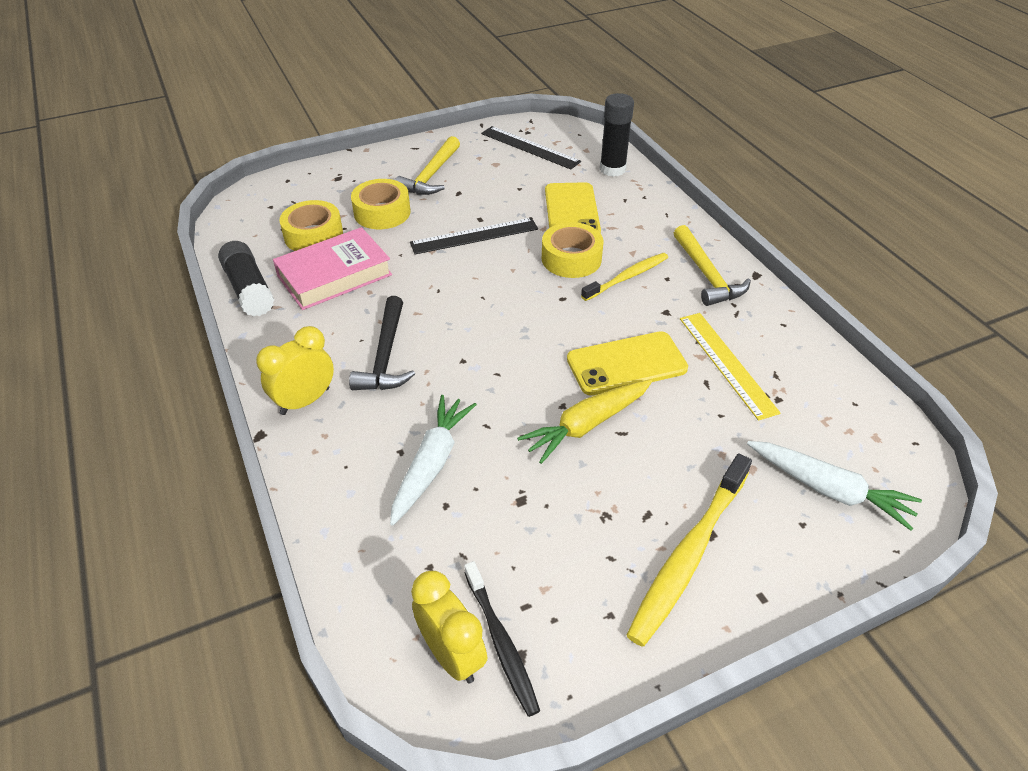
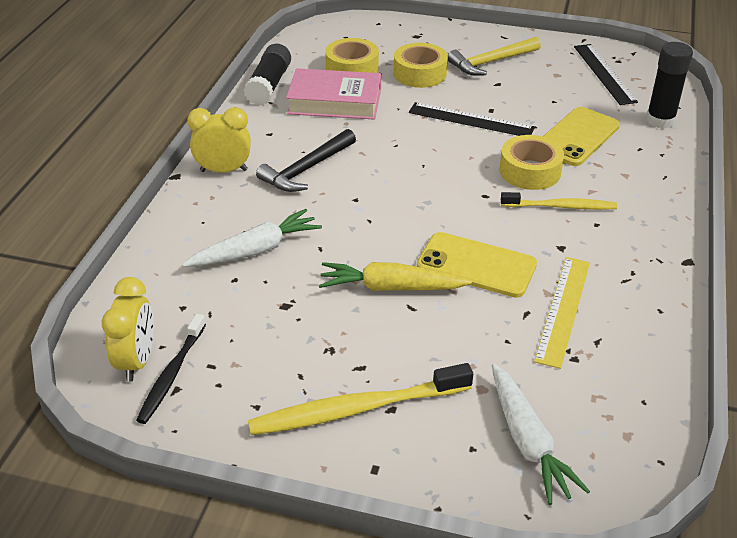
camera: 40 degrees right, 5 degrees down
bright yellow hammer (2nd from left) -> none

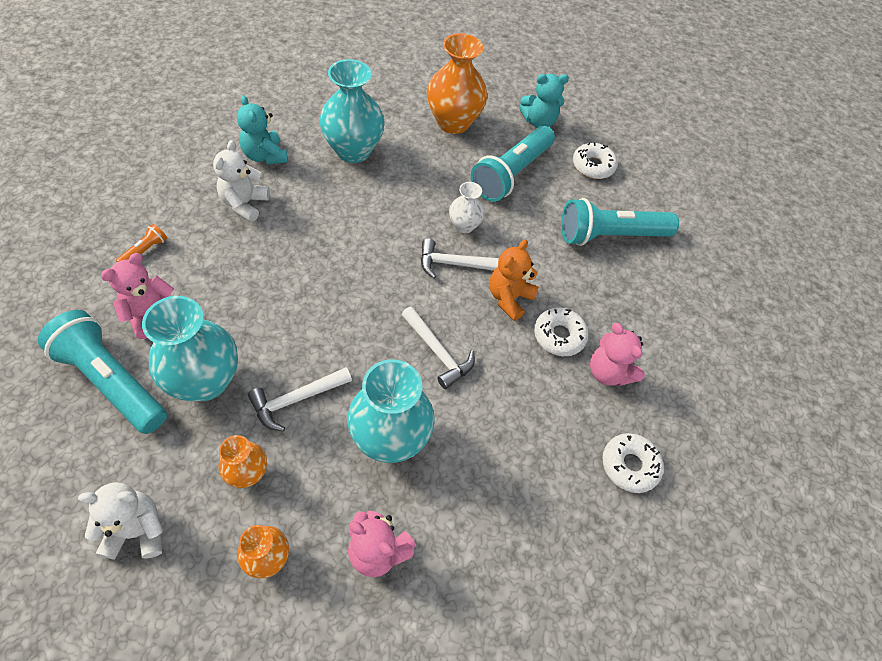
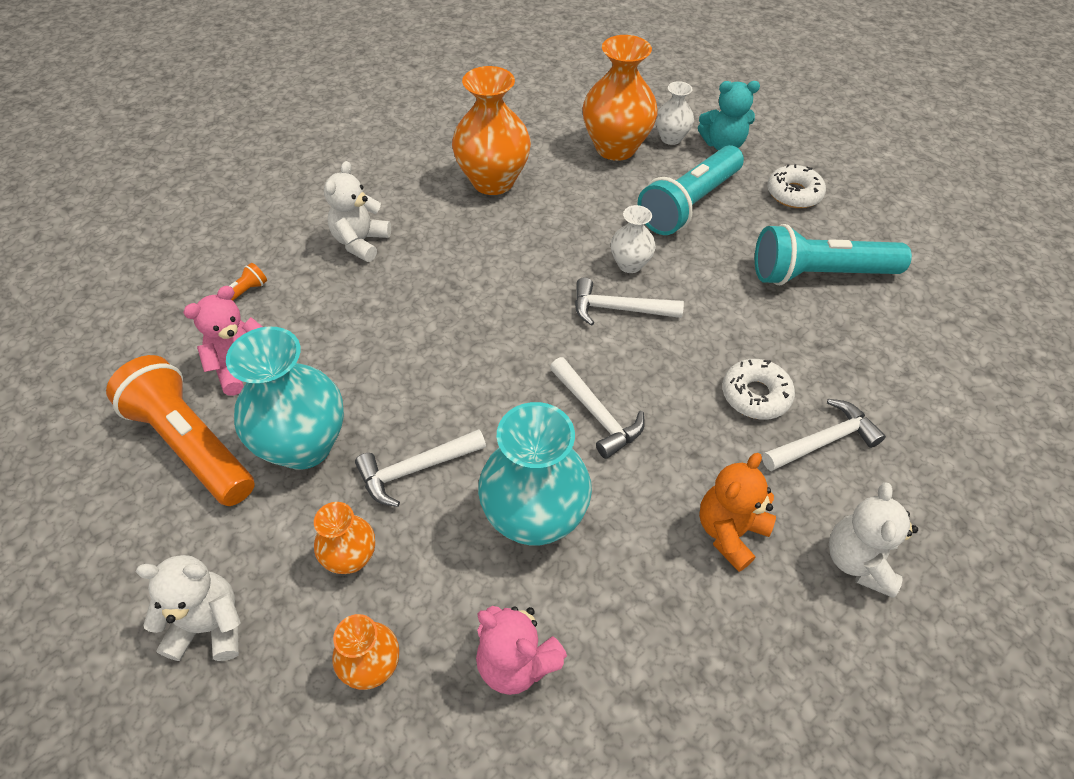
camera: 10 degrees right, 5 degrees down
turquoise flashlight (1st from left) -> orange flashlight (1st from left)
turquoise teddy bear (1st from left) -> none
turquoise flower vase (2nd from left) -> orange flower vase (3rd from left)
orange teddy bear, moved
rosy teddy bear (3rd from left) -> white hammer (4th from left)
white donut (3rd from left) -> white teddy bear (3rd from left)
none -> white flower vase (2nd from left)

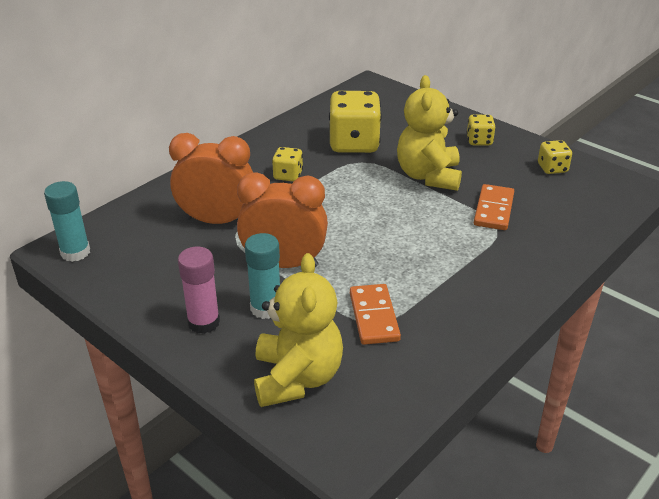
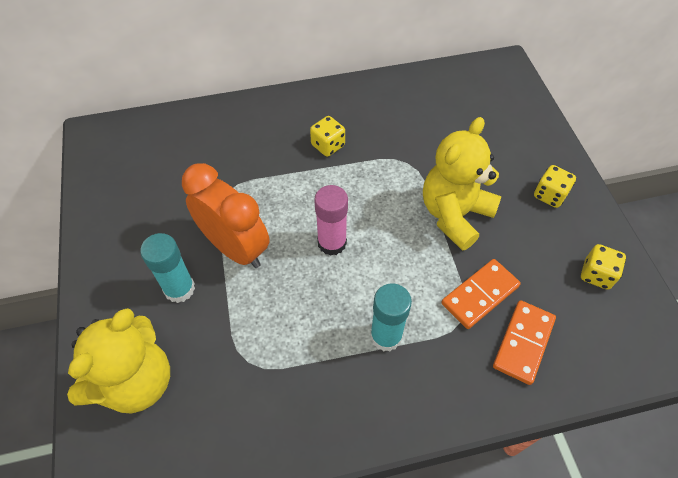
camera: 35 degrees right, 20 degrees up
turquoise stick of glue (1st from left in the first image) -> turquoise stick of glue (2nd from left), moved
orange bedside clock (1st from left) -> none
rosy stick of glue, moved
bright yellow dice (2nd from left) -> none
orange domino (1st from left in the first image) -> orange domino (2nd from left), moved

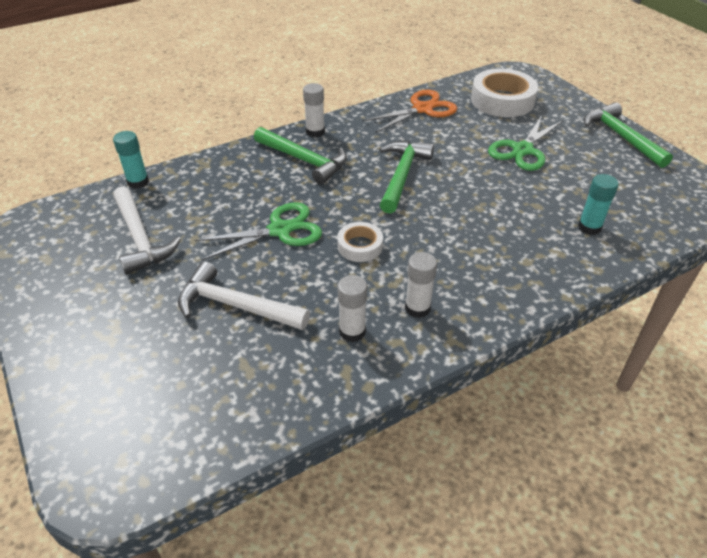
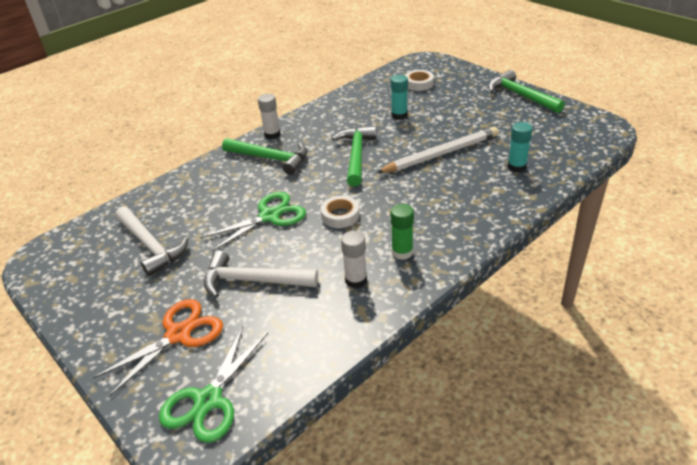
camera: 10 degrees left, 5 degrees down
turquoise stick of glue (1st from left), moved
orange pair of scissors, moved
white stick of glue (3rd from left) -> emerald stick of glue
white sticky tape (2nd from left), x0.55
emerald pair of scissors (2nd from left in the first image) -> emerald pair of scissors (1st from left), moved
none -> white wooden pencil

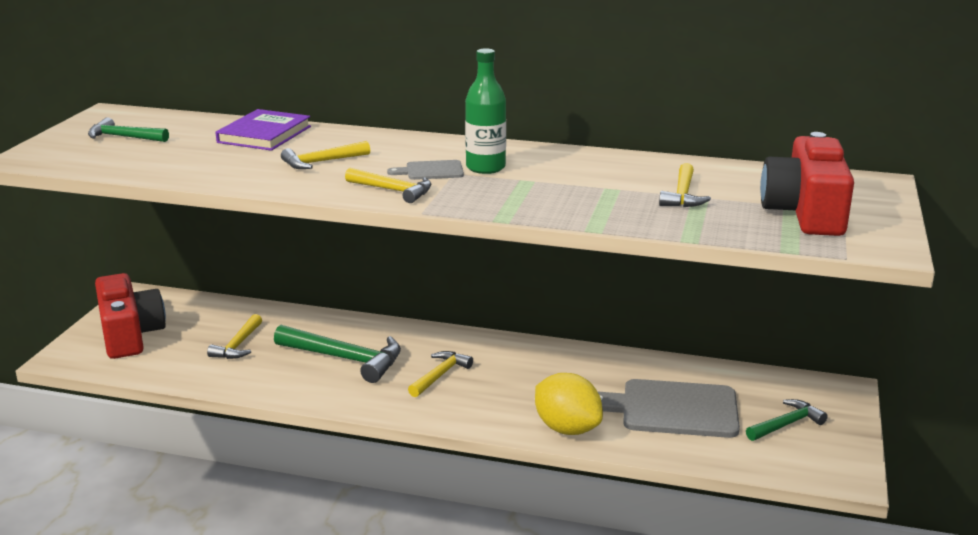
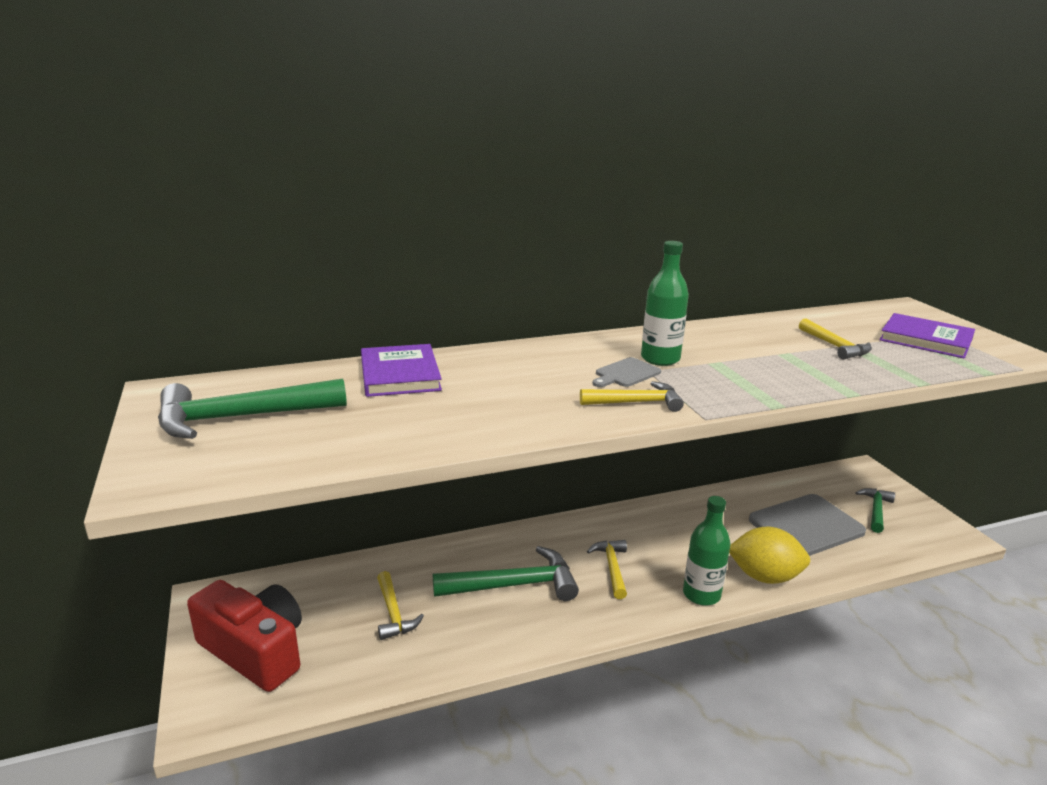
camera: 35 degrees left, 0 degrees up
emerald hammer (1st from left), x1.69
bright yellow hammer (2nd from left) -> none
scarlet compact camera (2nd from left) -> purple book (2nd from left)
none -> emerald flask (2nd from left)

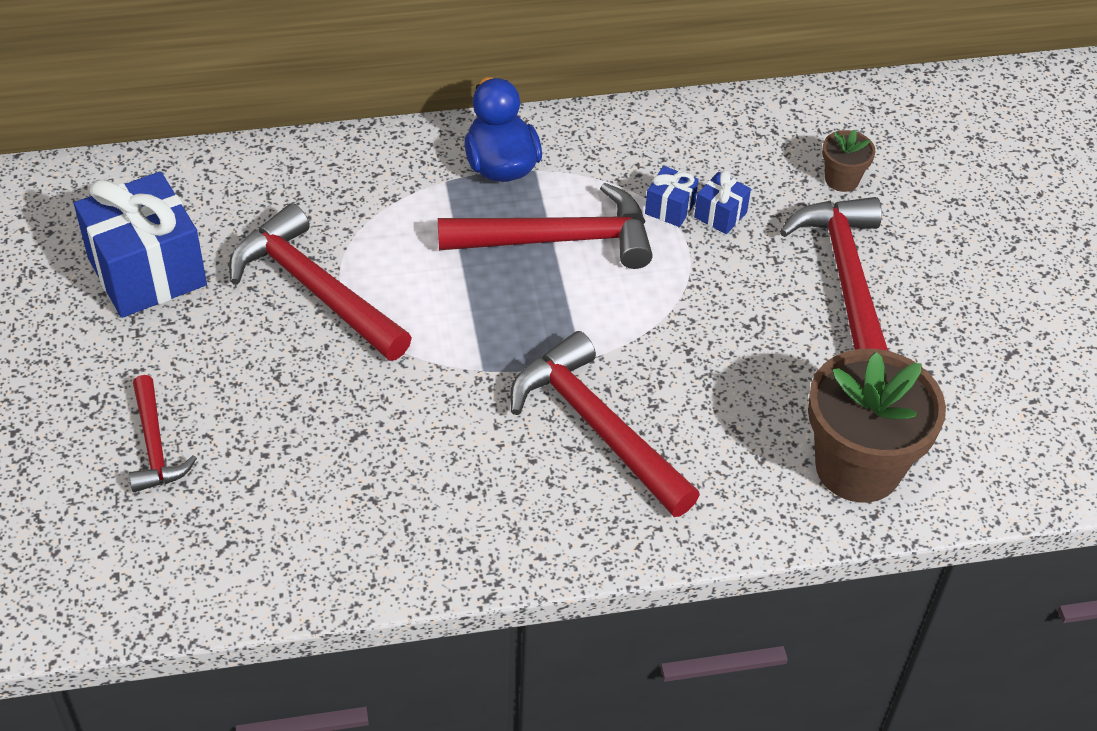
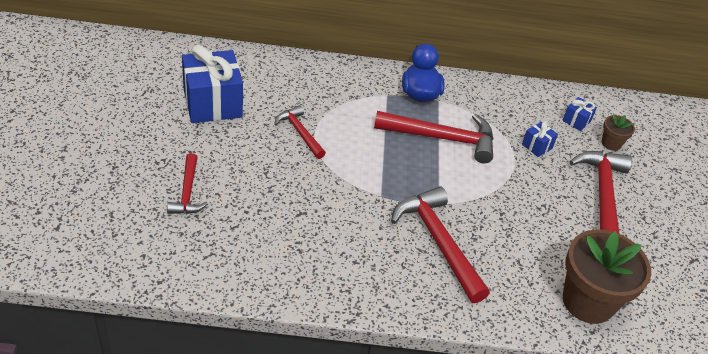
camera: 10 degrees right, 5 degrees down
scarlet hammer (2nd from left), x0.57
royal blue present (2nd from left in the first image) -> royal blue present (3rd from left), moved

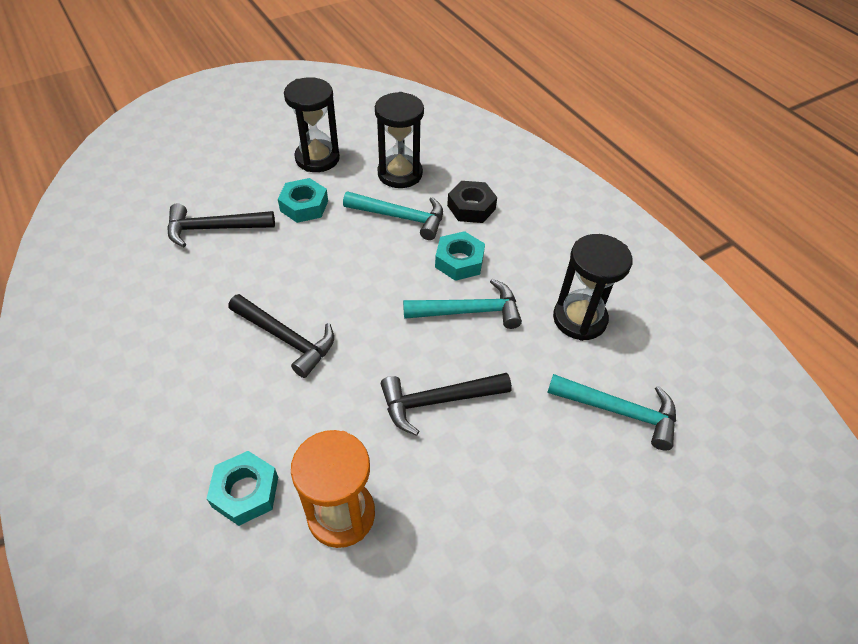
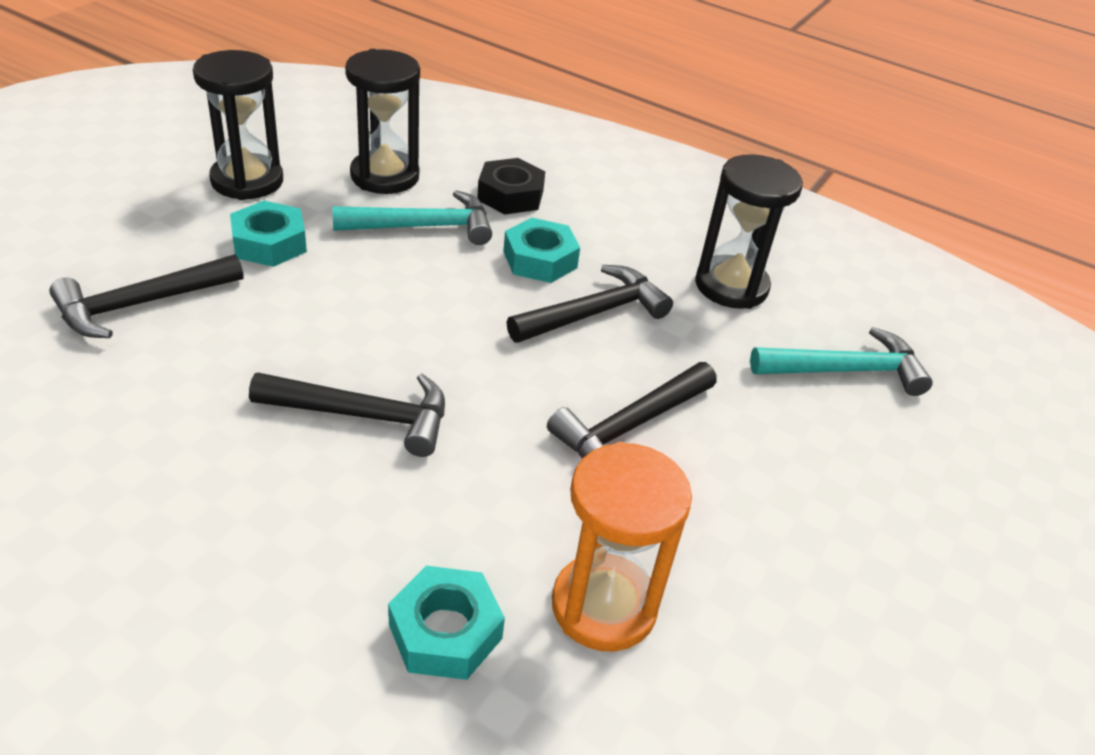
camera: 30 degrees left, 10 degrees down
turquoise hammer (2nd from left) -> ebony hammer (3rd from left)

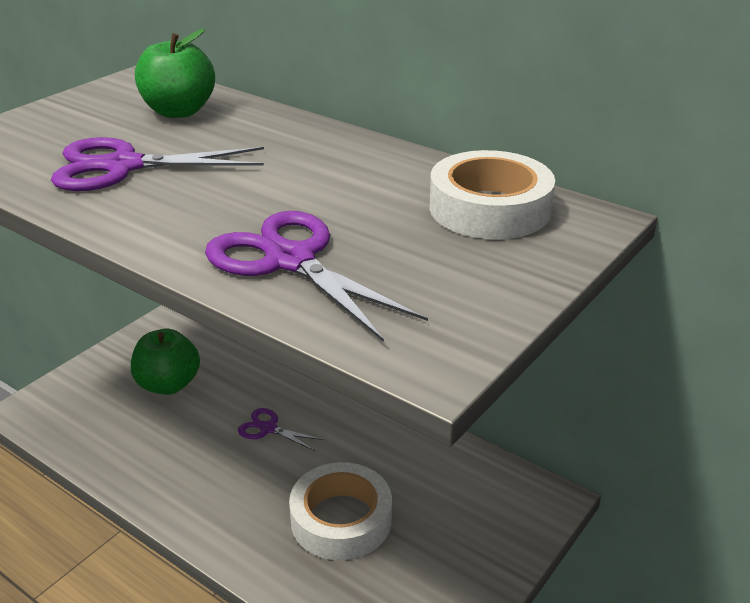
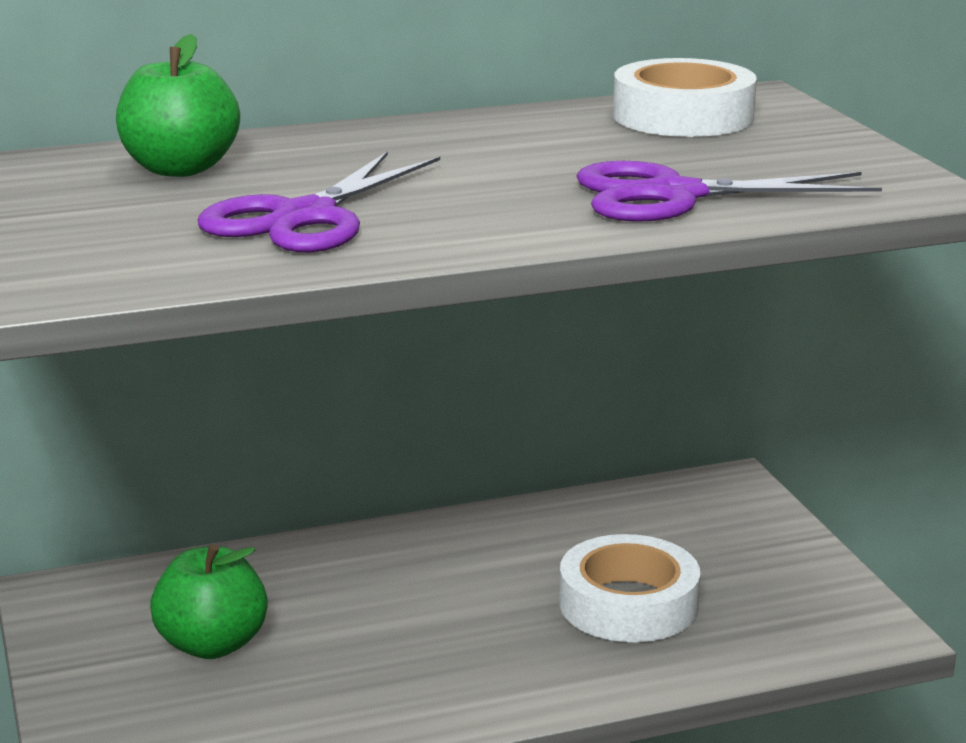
camera: 55 degrees left, 10 degrees down
purple pair of scissors (2nd from left) -> none

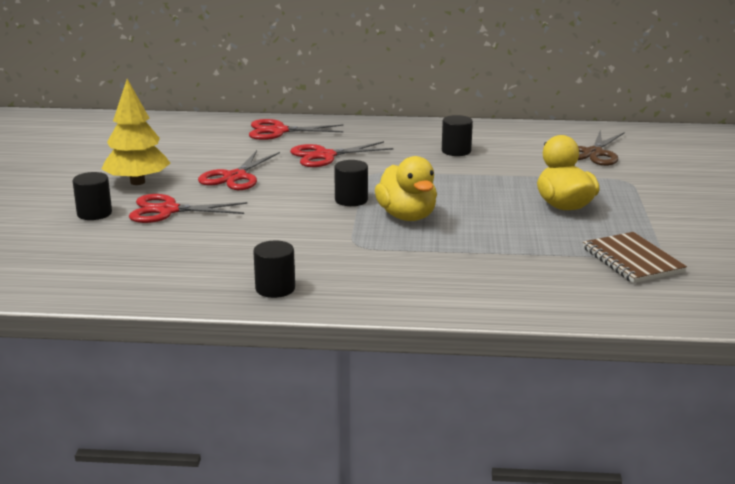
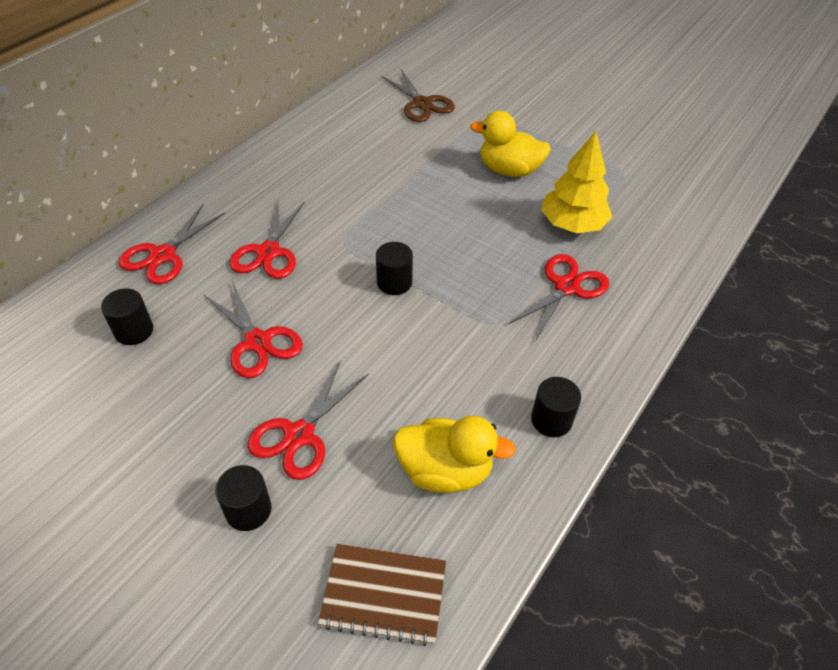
camera: 60 degrees left, 25 degrees up
bright yellow toy tree, moved
bright yellow toy duck (1st from left), moved
ebony cylinder shape (4th from left in the first image) -> ebony cylinder shape (1st from left), moved
brown notebook, moved
none -> scarlet pair of scissors (5th from left)

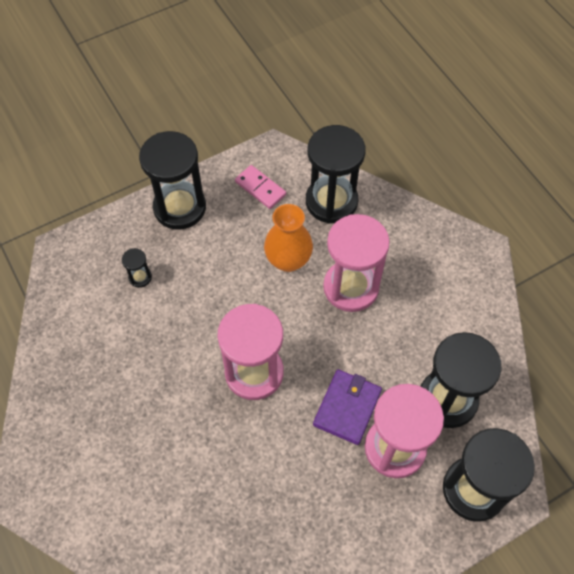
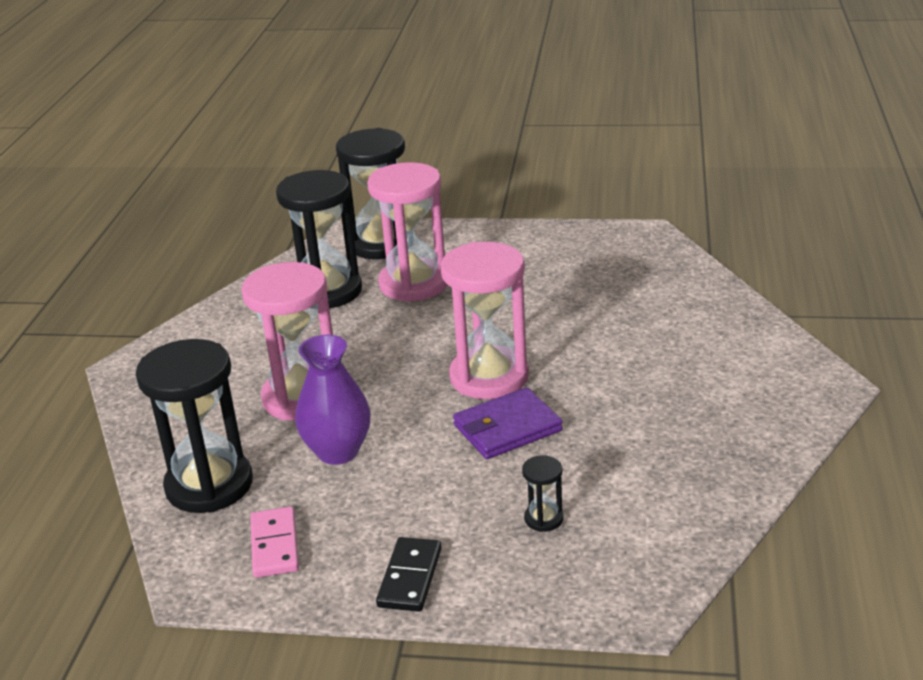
camera: 140 degrees left, 30 degrees down
ebony hourglass (2nd from left) -> ebony domino
orange flower vase -> purple flower vase
purple billfold, moved

